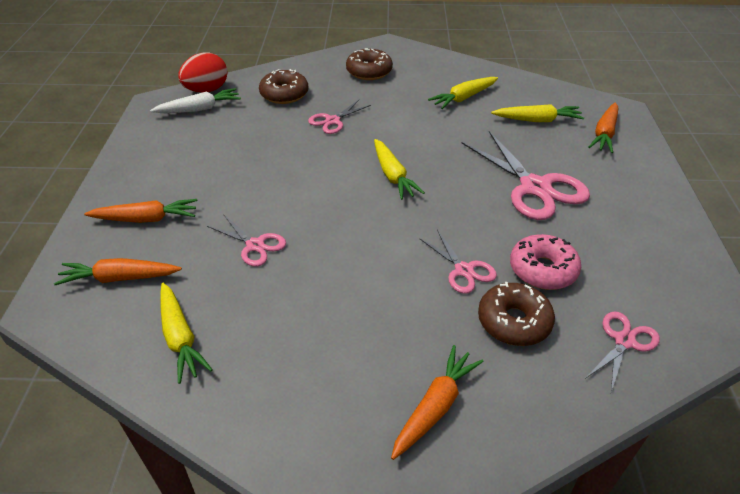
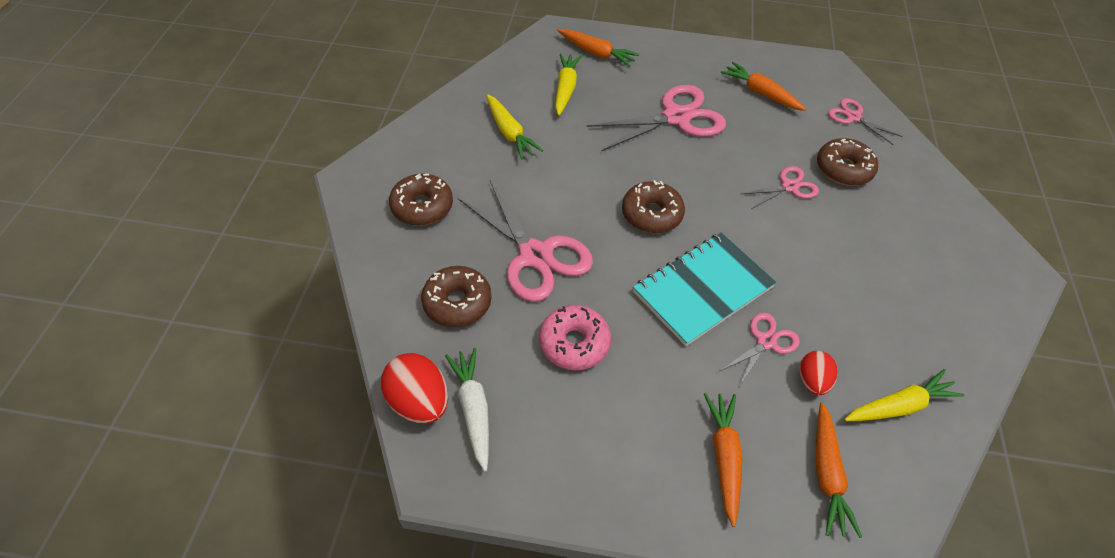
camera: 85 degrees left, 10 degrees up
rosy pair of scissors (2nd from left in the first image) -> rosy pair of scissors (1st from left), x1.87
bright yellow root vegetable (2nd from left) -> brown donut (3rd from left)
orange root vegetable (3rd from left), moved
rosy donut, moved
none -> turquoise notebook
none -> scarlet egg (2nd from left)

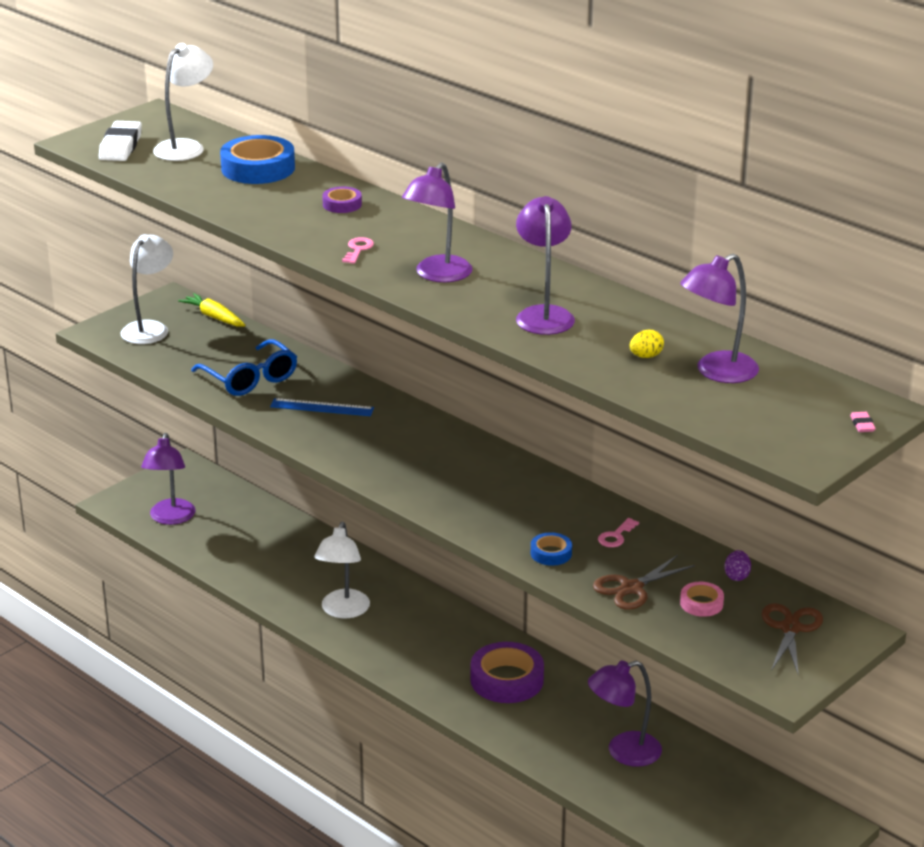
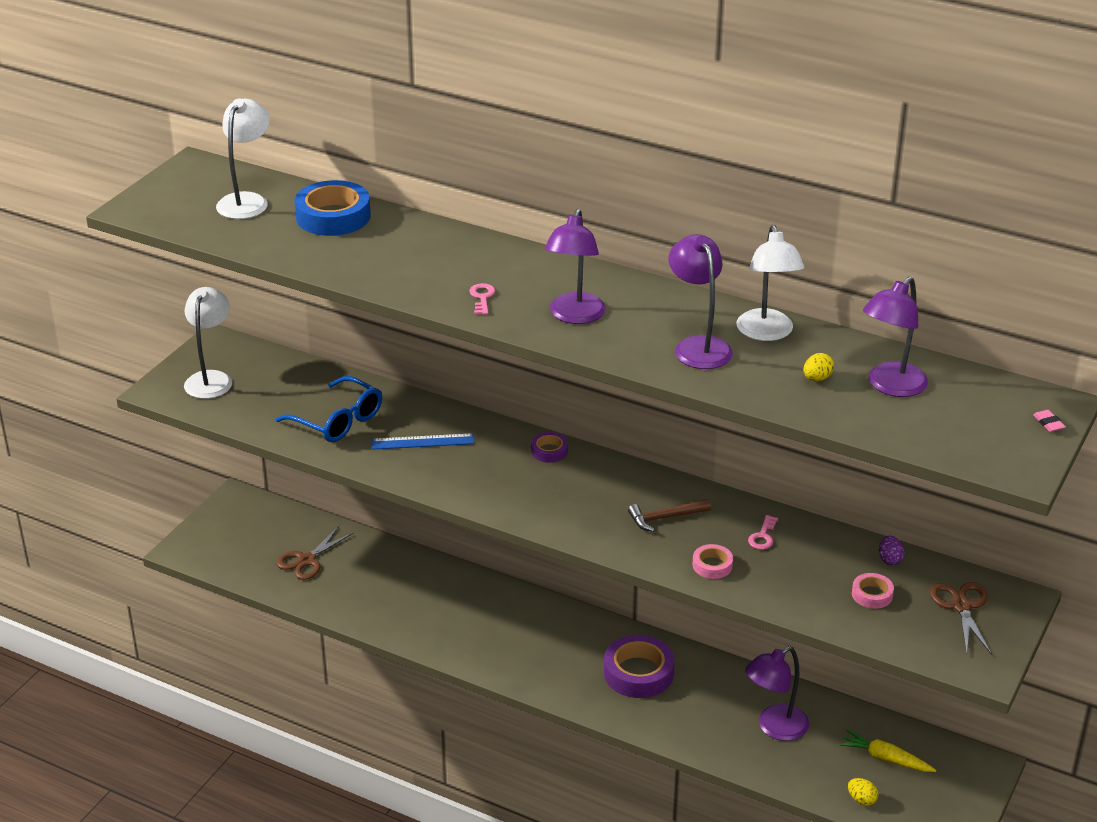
camera: 15 degrees left, 5 degrees up
white eraser -> none
purple reading lamp (1st from left) -> none
bright yellow root vegetable, moved
white reading lamp (3rd from left), moved
purple sticky tape (1st from left), moved
royal blue sticky tape (2nd from left) -> rosy sticky tape (1st from left)
brown pair of scissors (1st from left), moved
none -> brown hammer
none -> bright yellow egg (2nd from left)

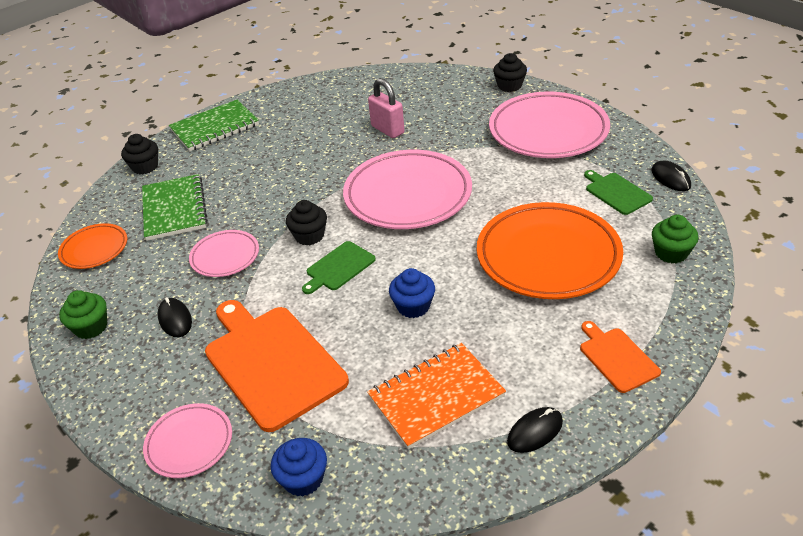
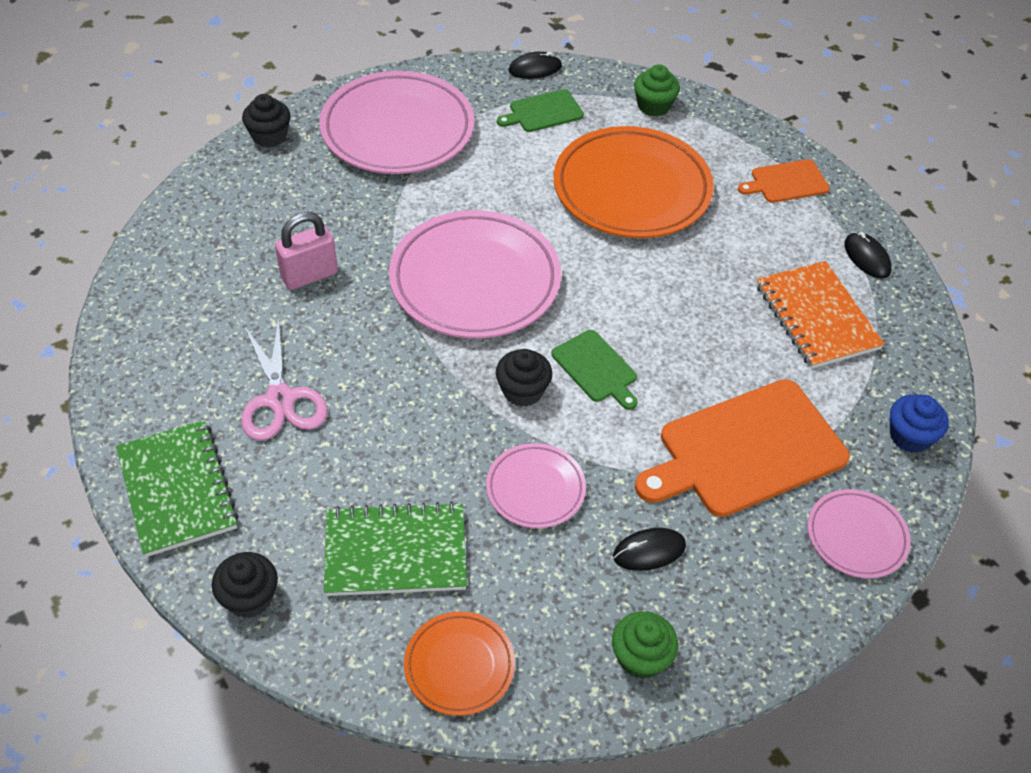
camera: 85 degrees left, 10 degrees up
royal blue muffin (2nd from left) -> none
none -> rosy pair of scissors

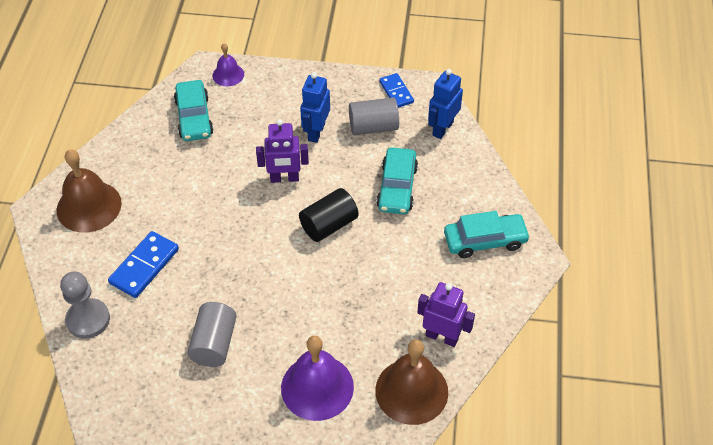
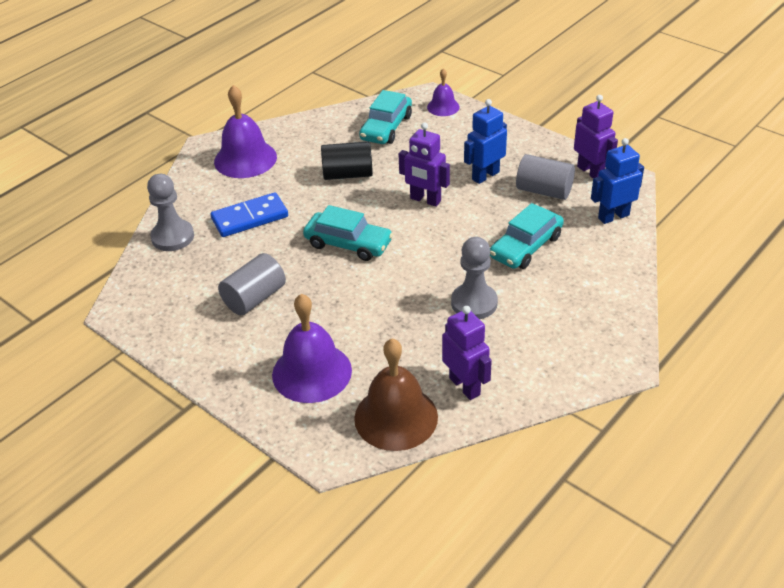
camera: 35 degrees right, 10 degrees down
brown school bell (1st from left) -> purple school bell (1st from left)
ebony cylinder shape, moved
royal blue domino (2nd from left) -> purple robot figure (3rd from left)
turquoise automobile (3rd from left in the first image) -> turquoise automobile (1st from left), moved
none -> grey game pawn (2nd from left)

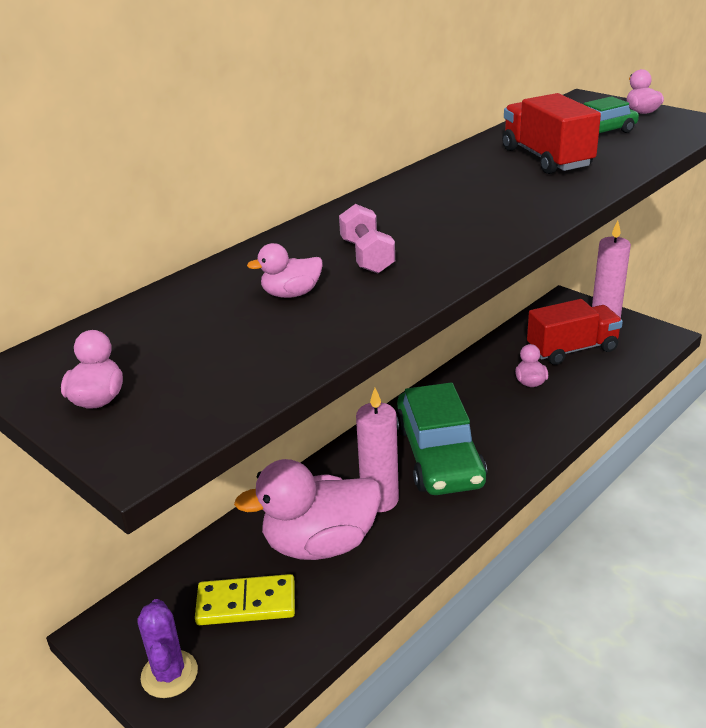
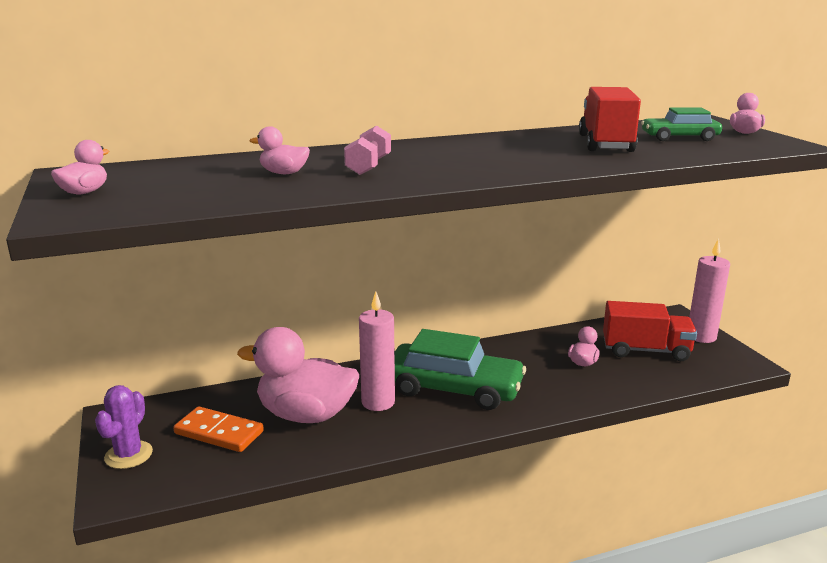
camera: 25 degrees right, 10 degrees down
bright yellow domino -> orange domino
emerald automobile (1st from left), 90 degrees counterclockwise

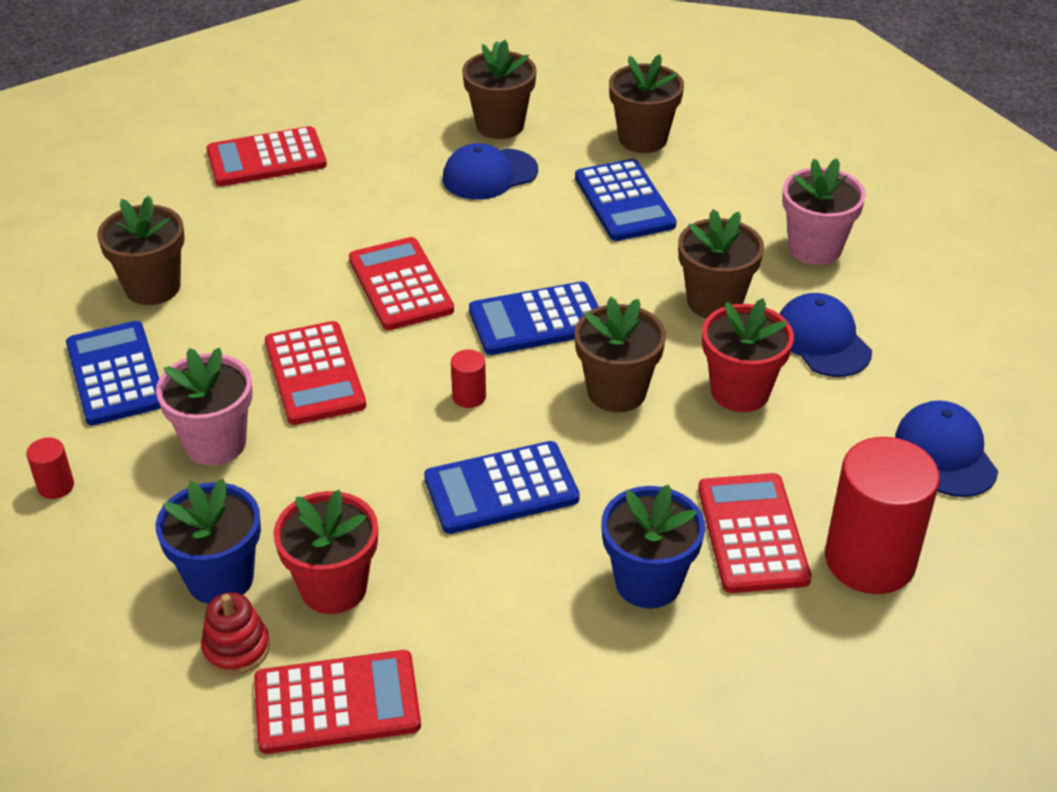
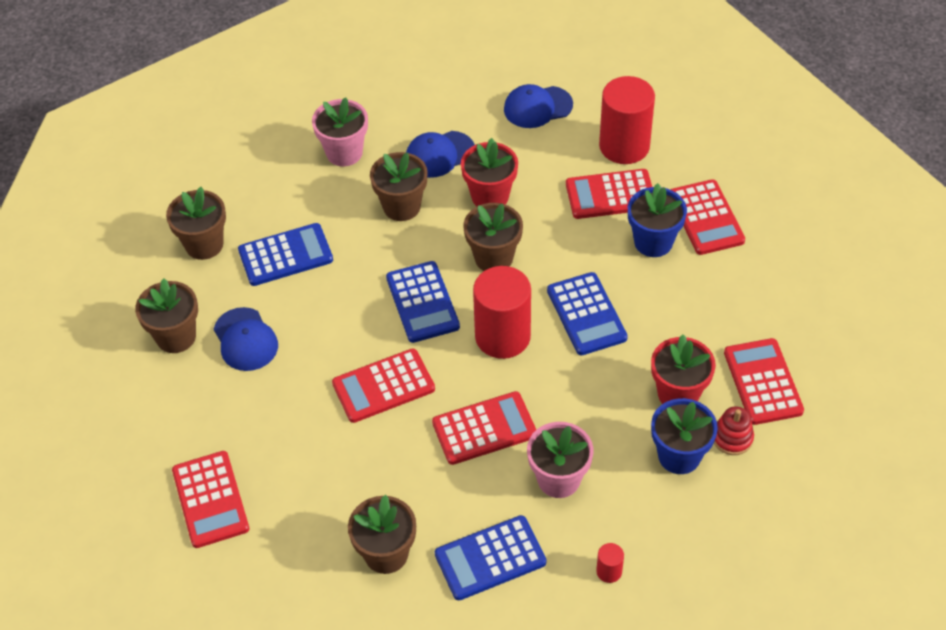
camera: 90 degrees left, 10 degrees up
scarlet cylinder shape (2nd from left in the first image) -> scarlet cylinder shape (1st from left), x2.41
none -> scarlet pocket calculator (5th from left)

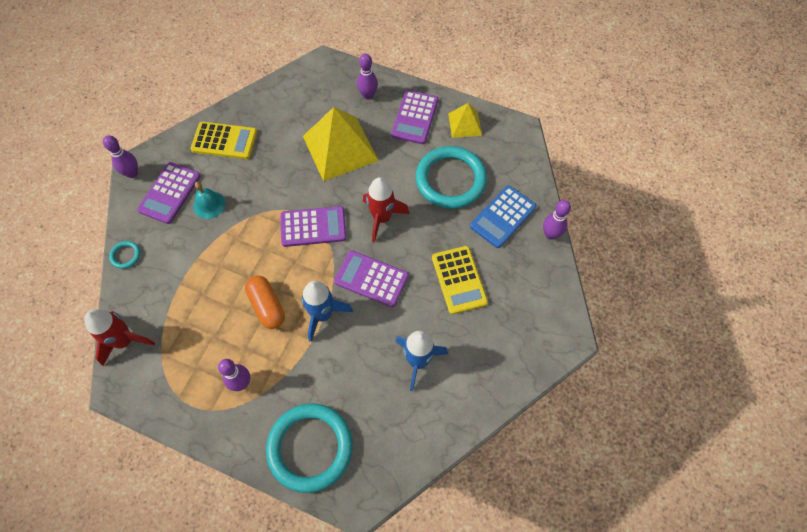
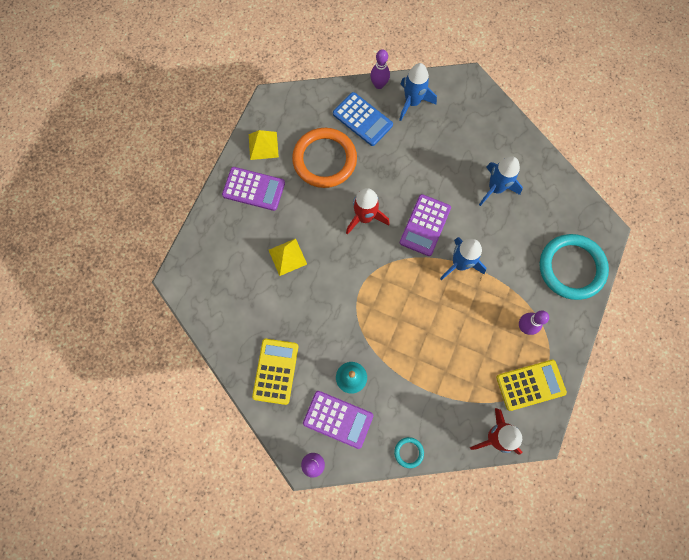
camera: 90 degrees left, 10 degrees up
orange capsule -> none
purple pocket calculator (2nd from left) -> none
bright yellow pyramid (1st from left in the first image) -> bright yellow pyramid (2nd from left), x0.52
purple skittle (3rd from left) -> none
turquoise ring (3rd from left) -> orange ring
bright yellow pocket calculator (2nd from left), moved
none -> royal blue toy rocket (1st from left)

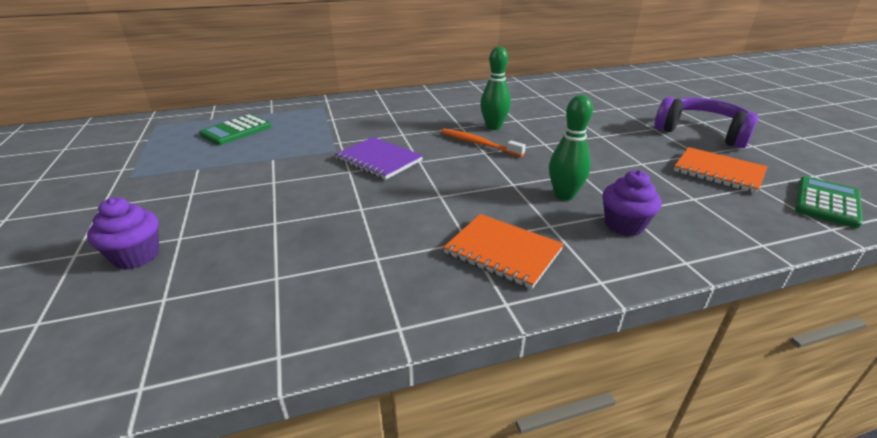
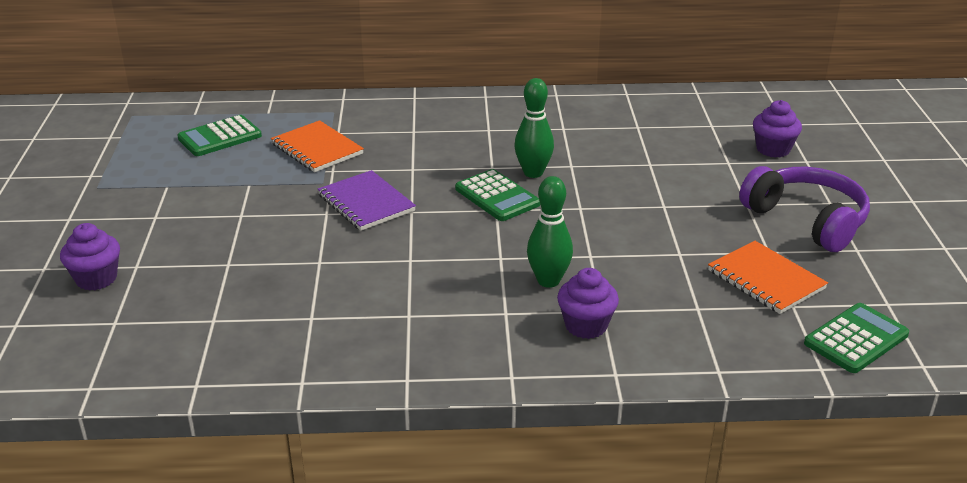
camera: 15 degrees right, 0 degrees up
orange dental brush -> emerald pocket calculator (2nd from left)
orange notebook (1st from left), moved
none -> purple muffin (3rd from left)

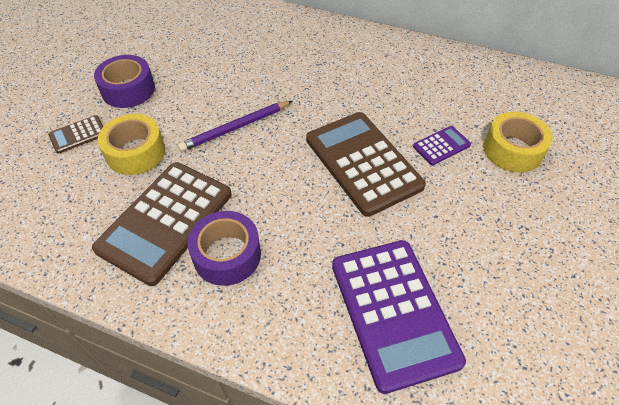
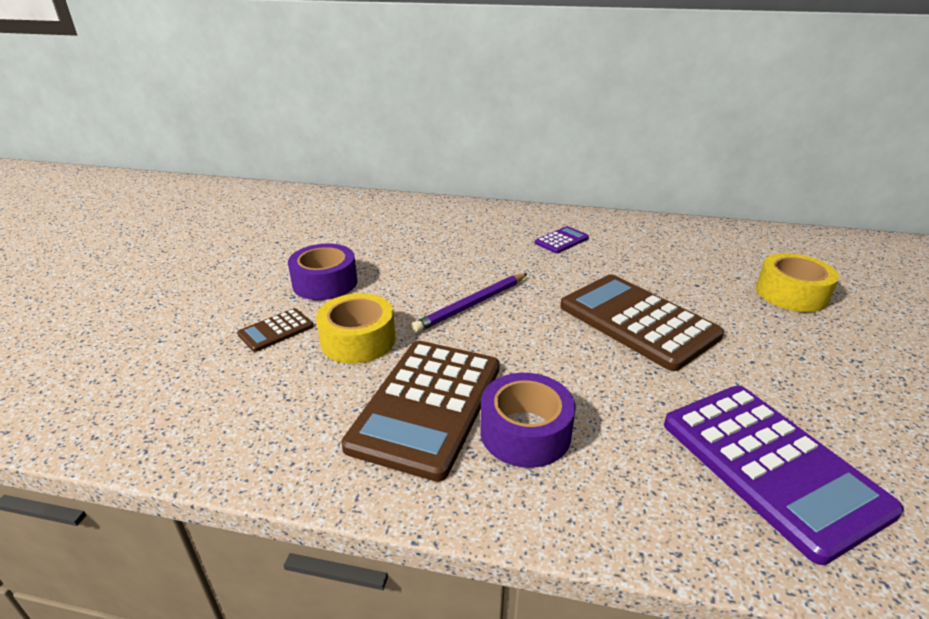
camera: 10 degrees left, 20 degrees down
purple pocket calculator (2nd from left in the first image) -> purple pocket calculator (1st from left), moved

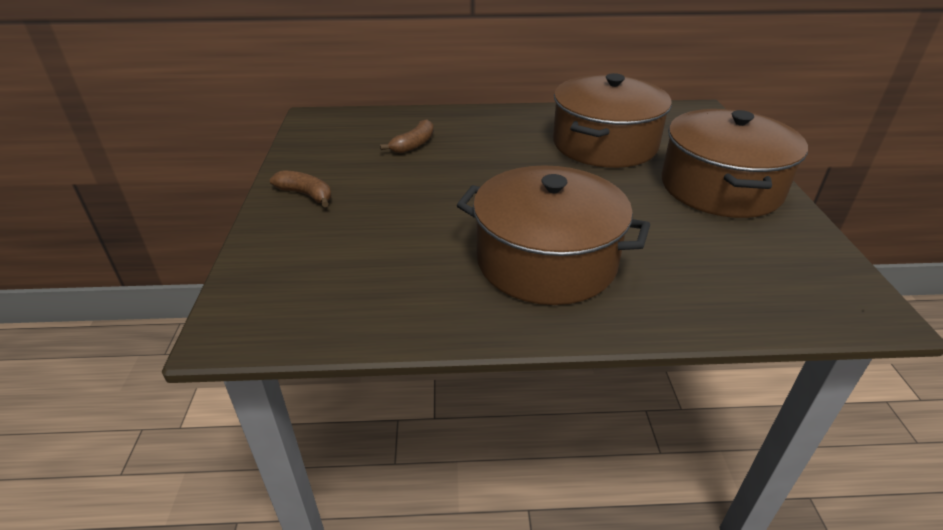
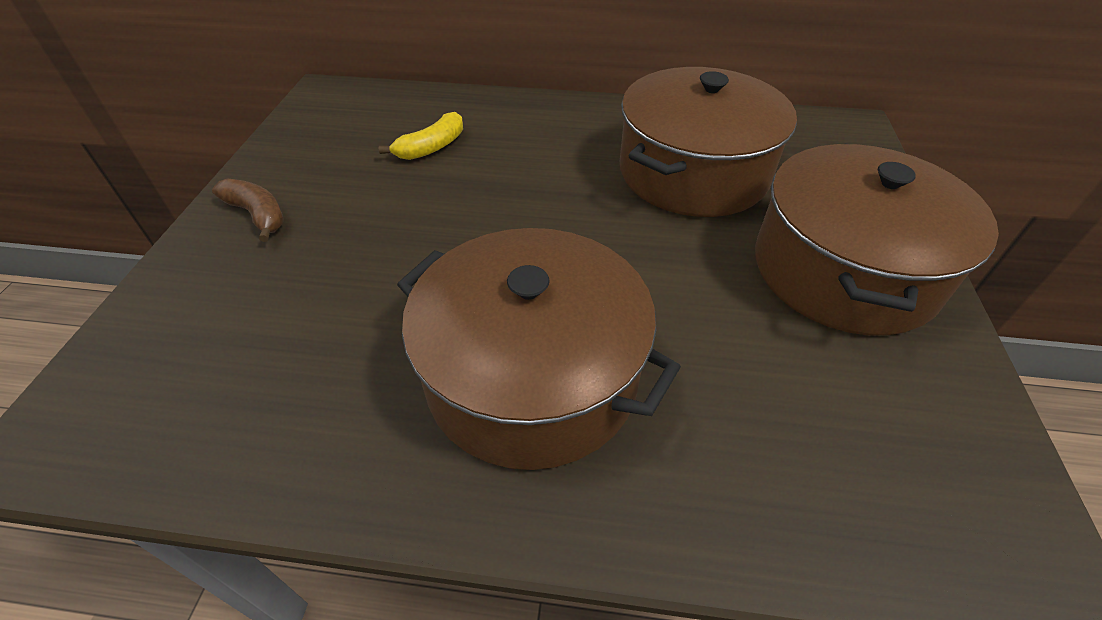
camera: 10 degrees right, 10 degrees up
brown toy banana (2nd from left) -> bright yellow toy banana

